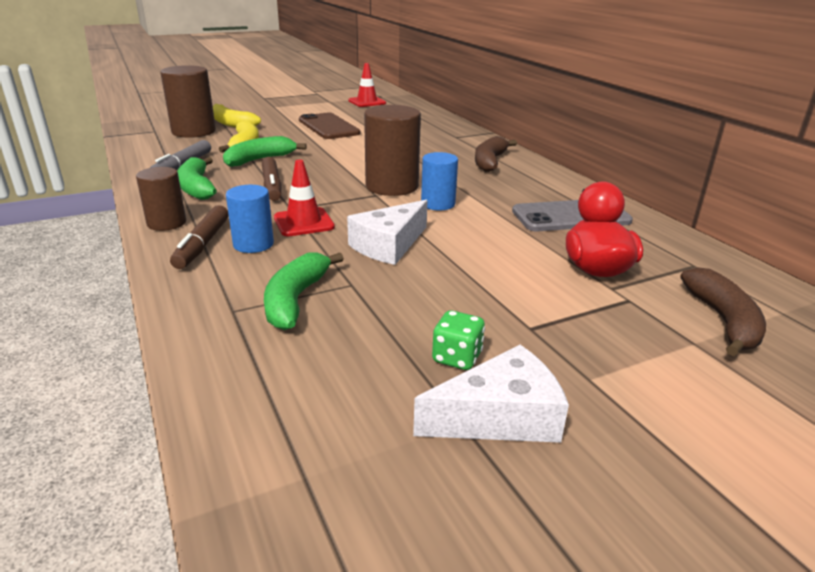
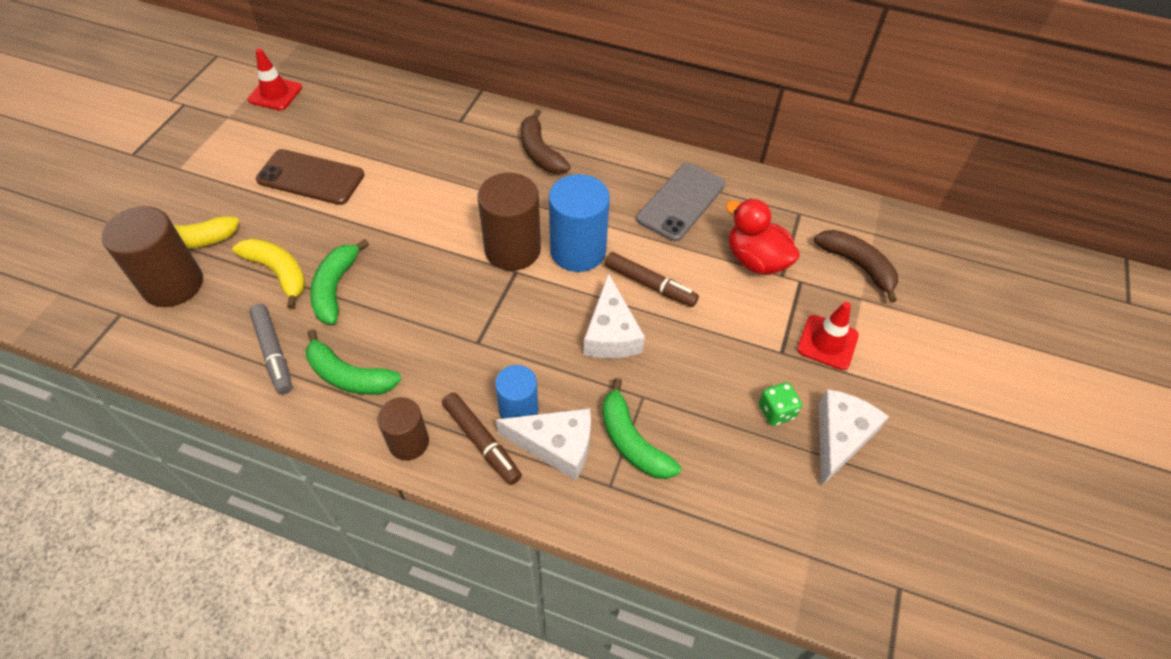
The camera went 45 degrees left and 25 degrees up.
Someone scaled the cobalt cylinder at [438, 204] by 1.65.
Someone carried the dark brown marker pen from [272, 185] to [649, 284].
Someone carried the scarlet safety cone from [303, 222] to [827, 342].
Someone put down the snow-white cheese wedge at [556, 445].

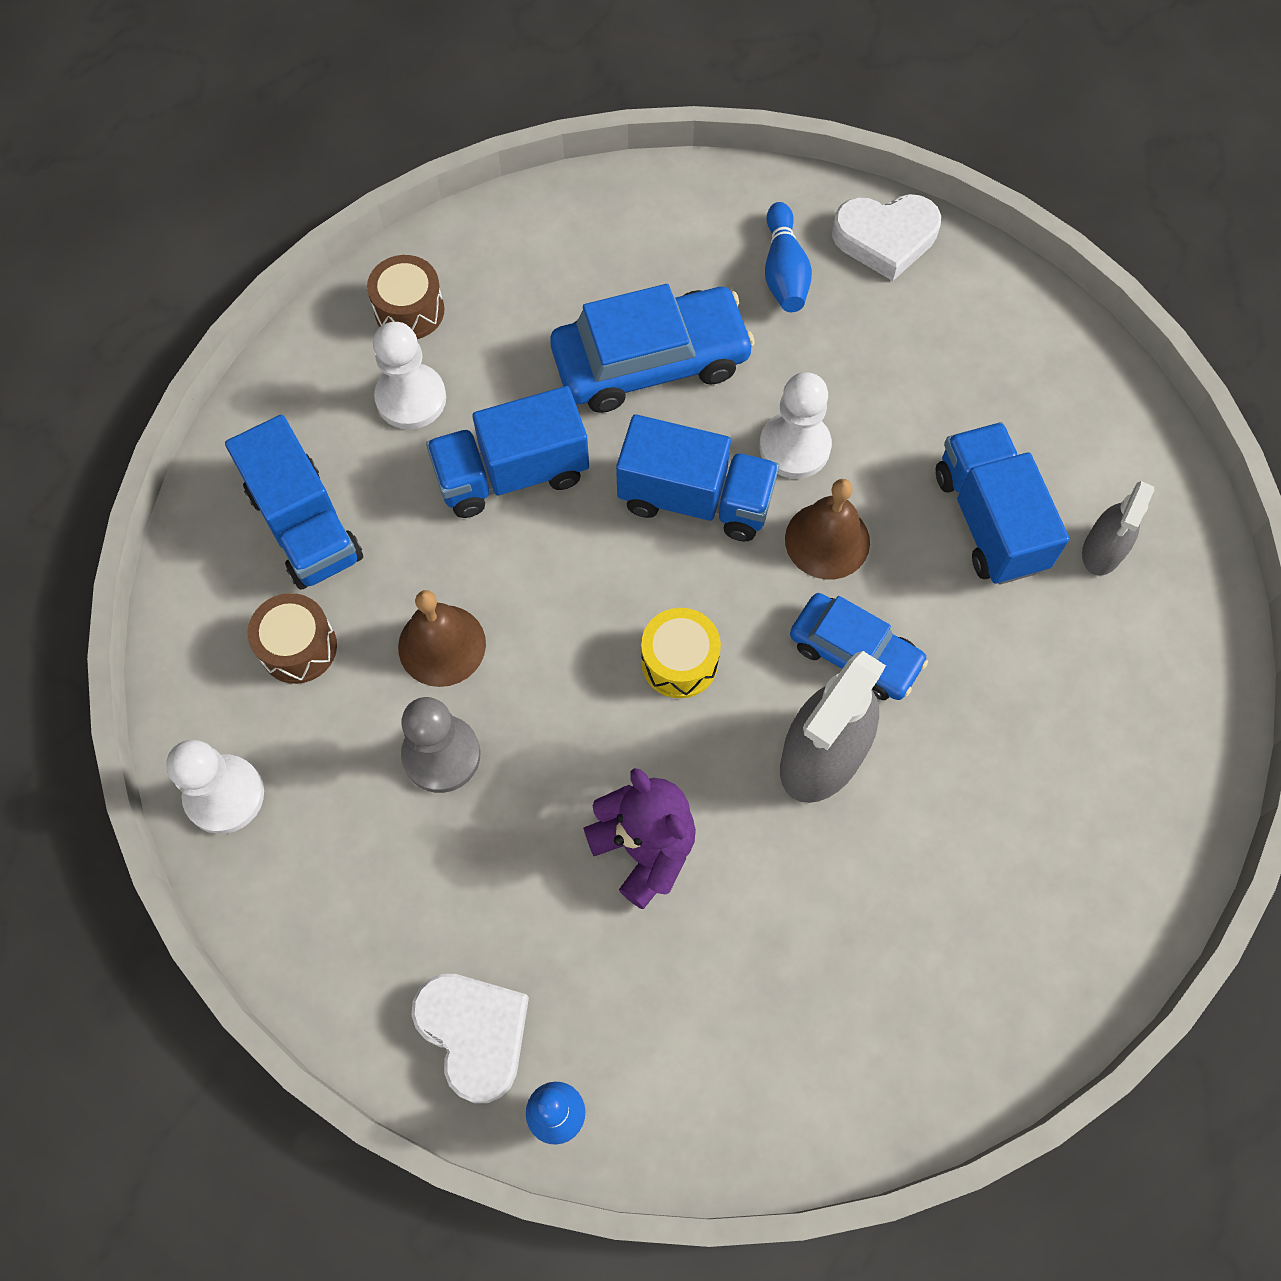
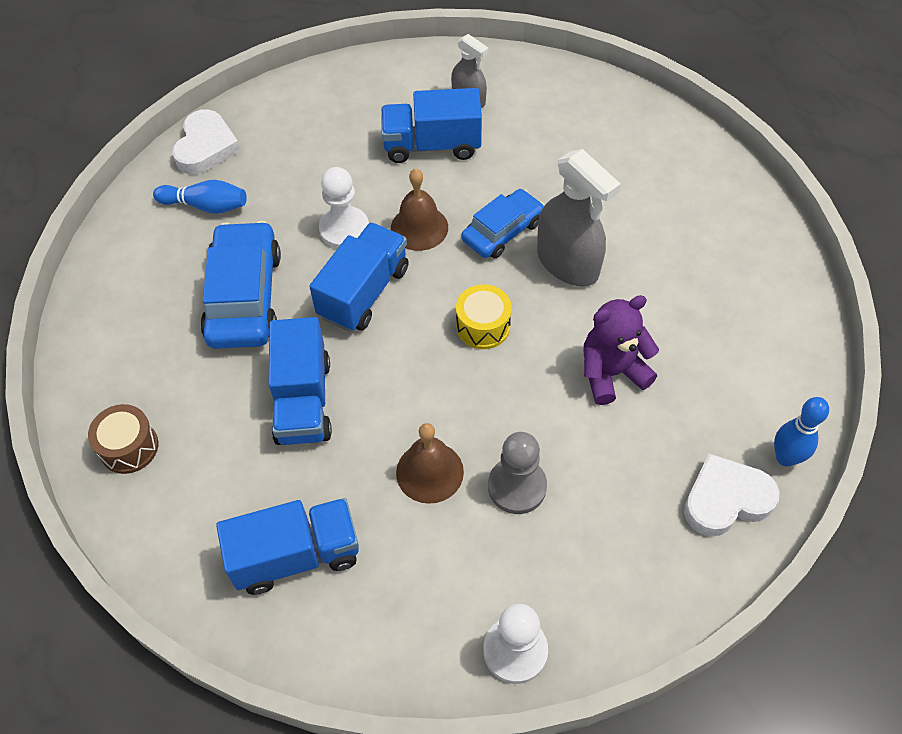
The camera went 75 degrees left and 10 degrees down.
Someone took away the snow-white pawn at [411, 398].
Someone took away the dark brown drum at [298, 647].

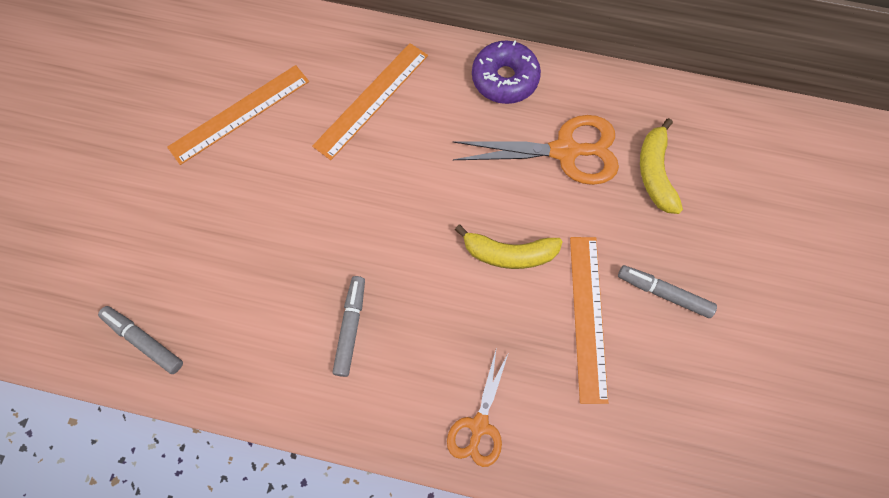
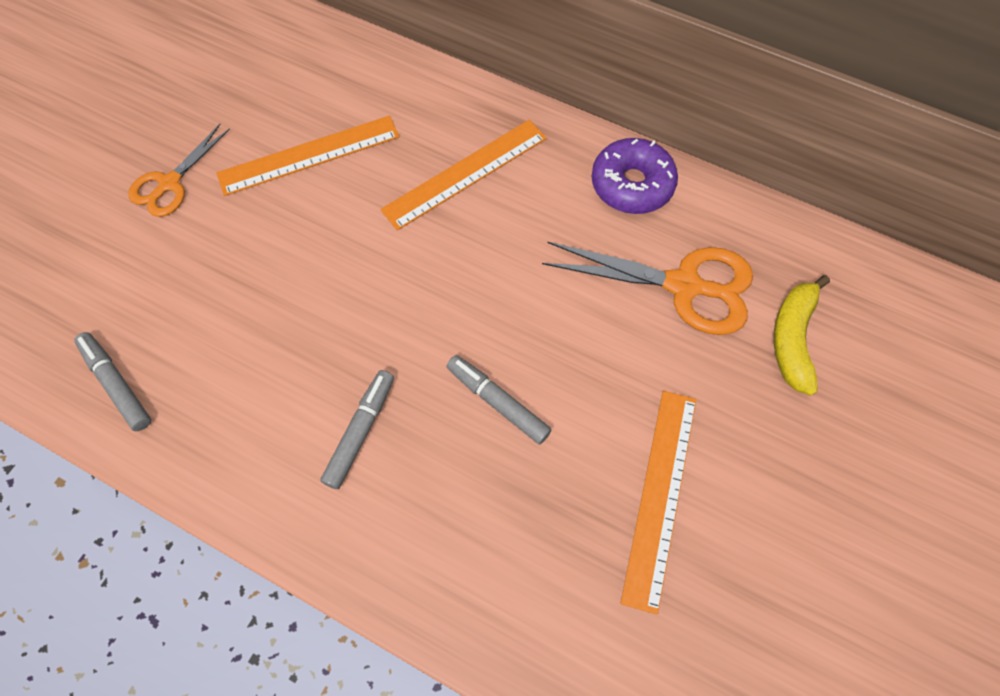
The camera went 15 degrees right and 5 degrees down.
Someone took away the golden banana fruit at [509, 253].
Someone carried the grey marker pen from [664, 293] to [498, 402].
Someone carried the orange shears from [479, 425] to [169, 183].

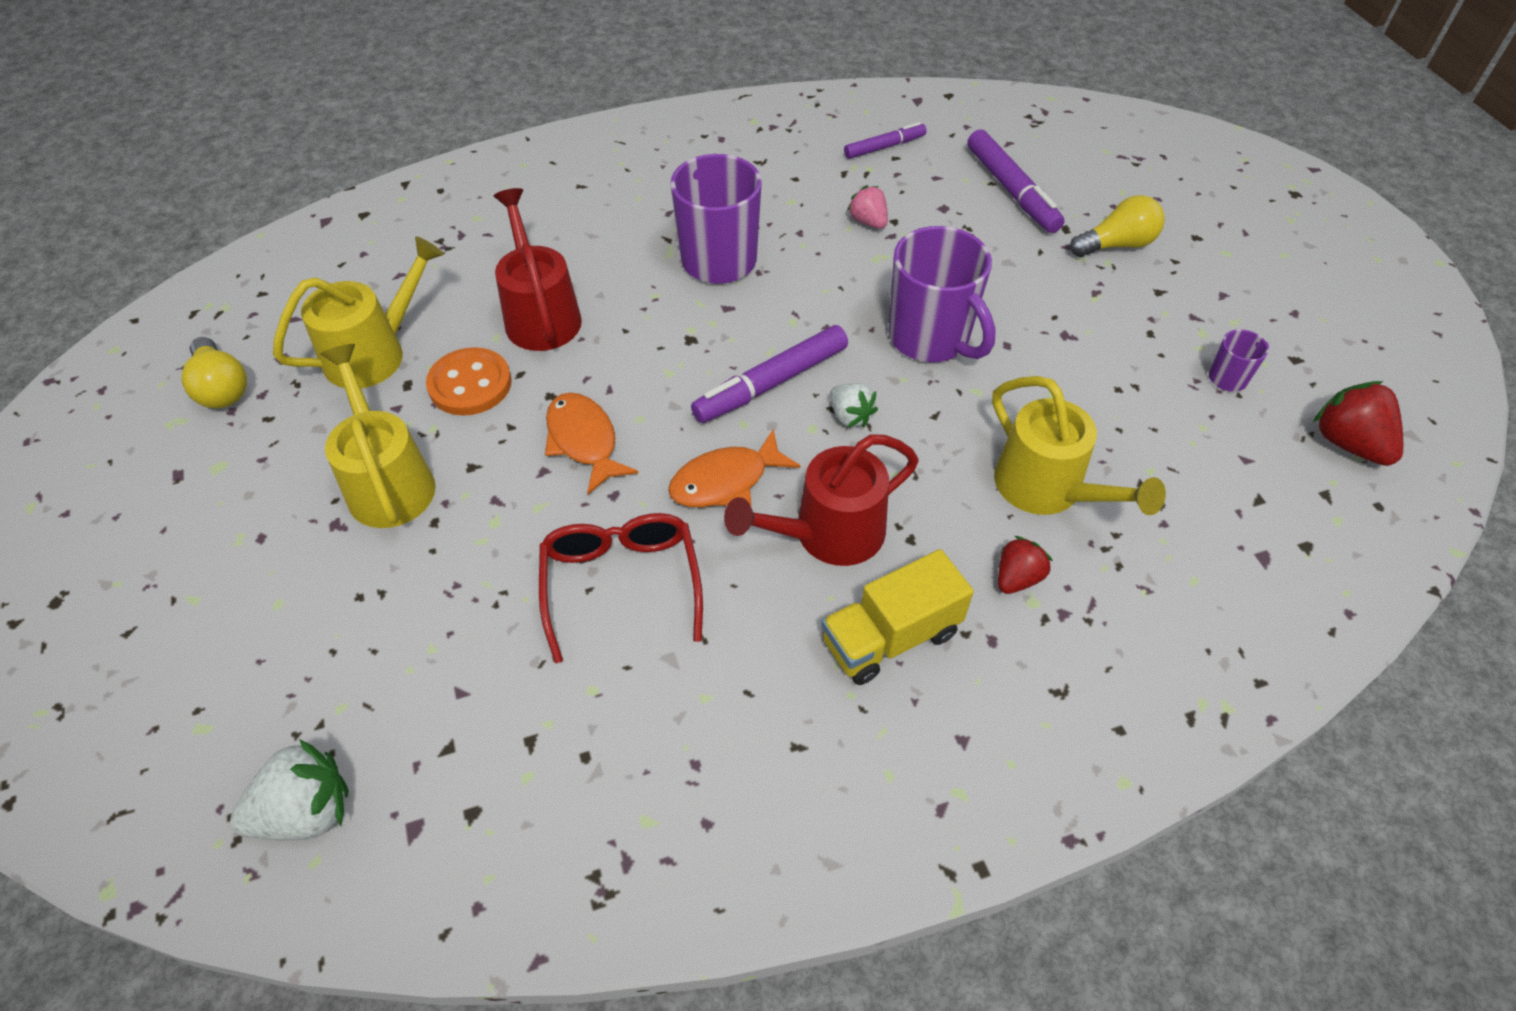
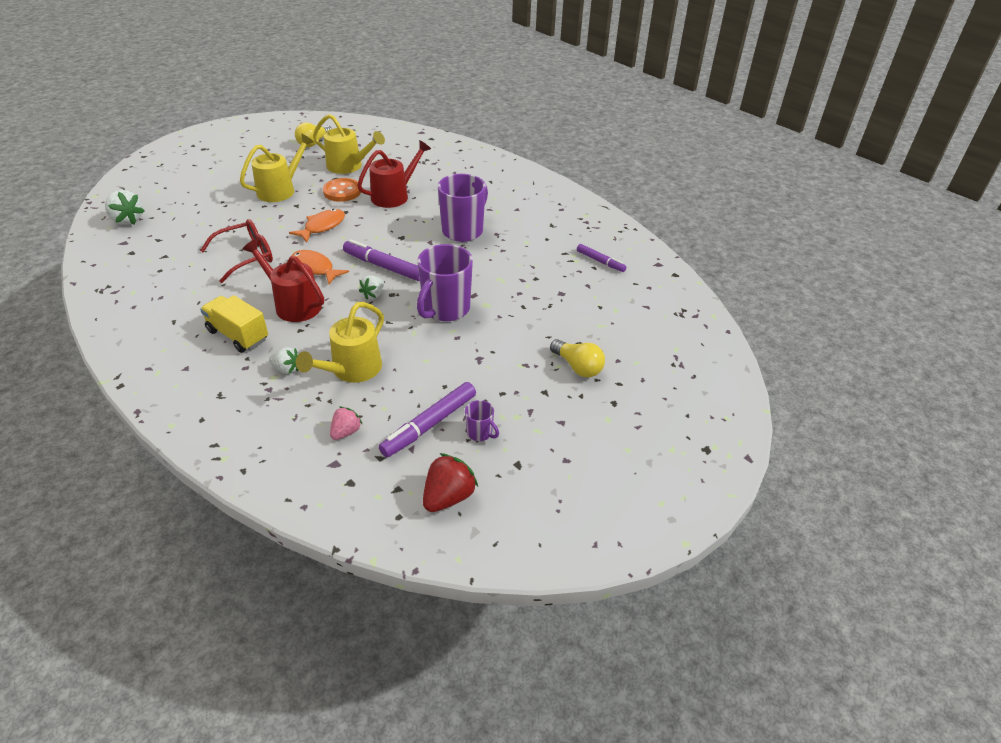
The camera went 65 degrees right and 10 degrees down.
Someone carried the violet marker pen from [1011, 190] to [429, 425].
Someone carried the rosy toy strawberry from [868, 222] to [346, 432].
Someone repainted the scarlet toy strawberry at [1017, 578], which became the snow-white toy strawberry at [286, 369].

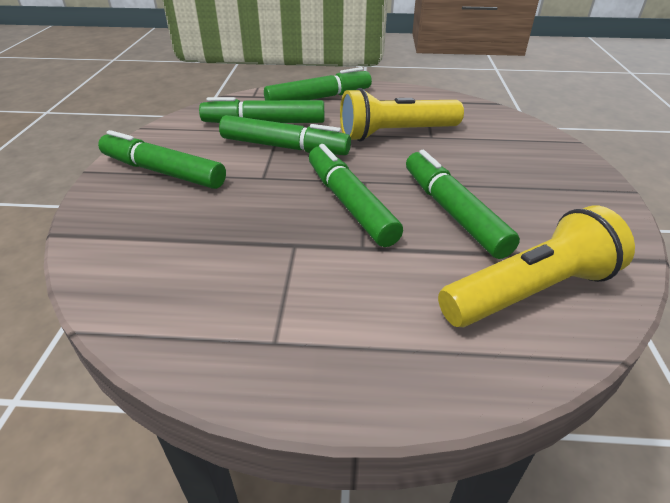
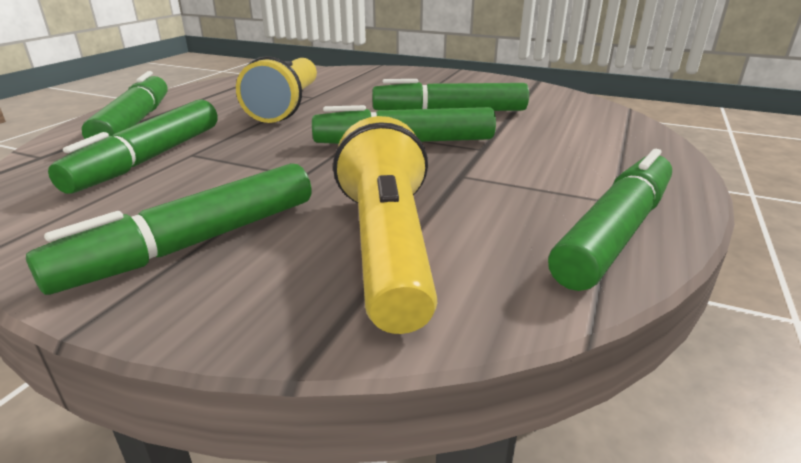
The camera went 70 degrees left and 10 degrees down.
Someone carried the green marker pen from [284, 147] to [614, 233].
Someone carried the golden torch from [530, 291] to [388, 247].

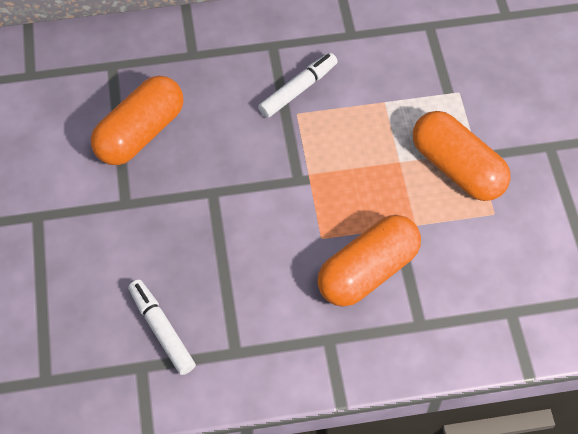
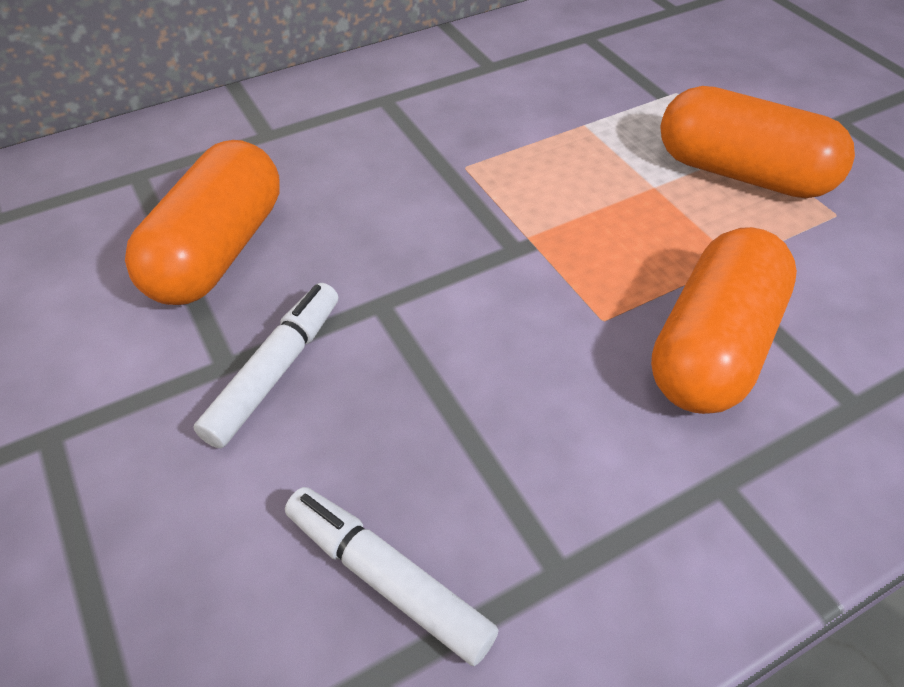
The camera went 20 degrees left and 10 degrees down.
Someone carried the snow-white marker pen from [298, 90] to [275, 371].

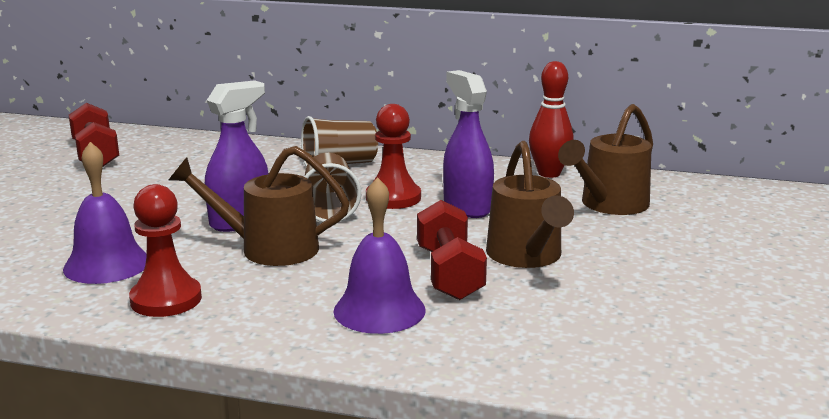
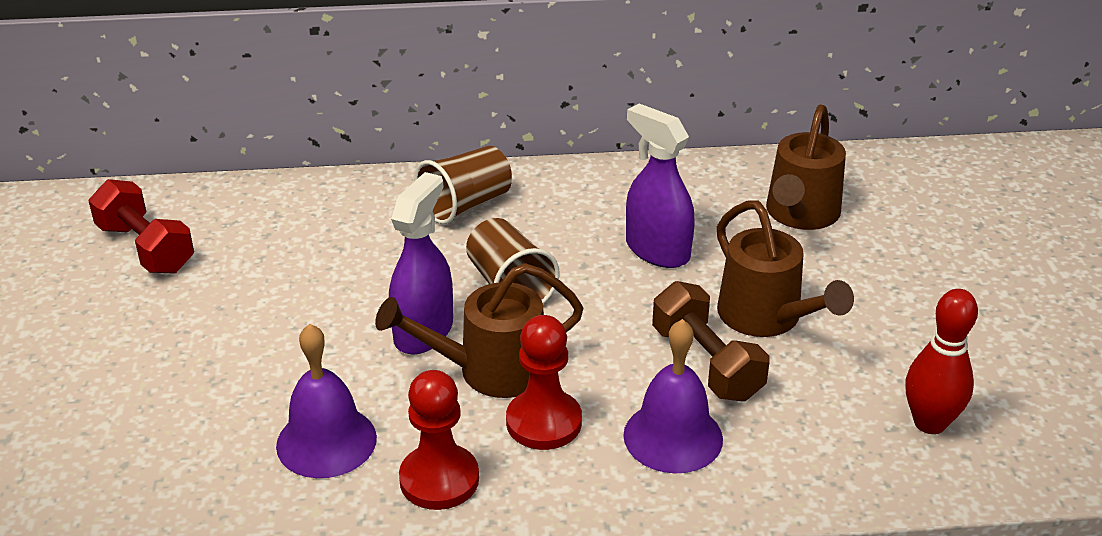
The camera went 20 degrees left and 15 degrees up.
Someone carried the scarlet tenpin from [549, 173] to [929, 423].
Someone carried the scarlet pawn from [393, 198] to [544, 422].
Someone repainted the scarlet hand weight at [449, 273], which became the dark brown hand weight at [706, 364].

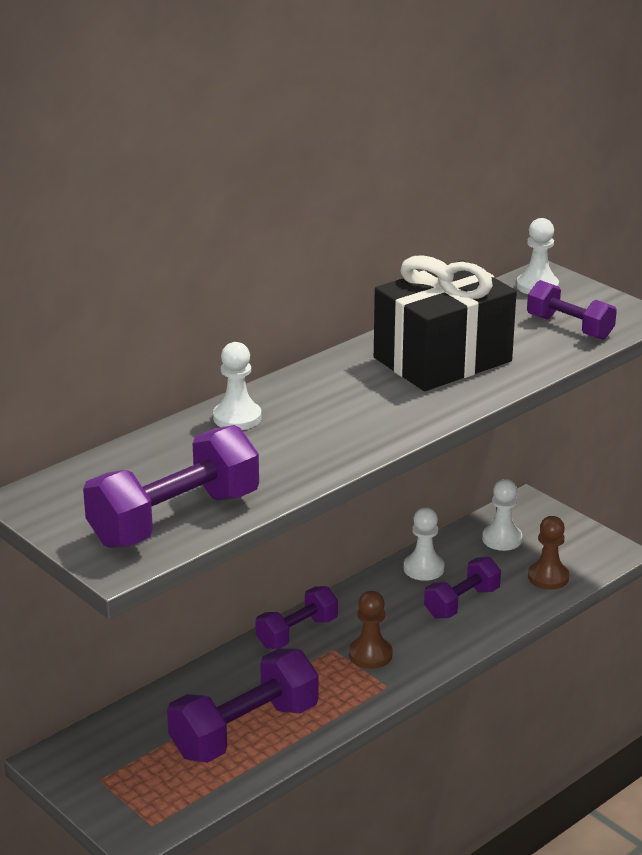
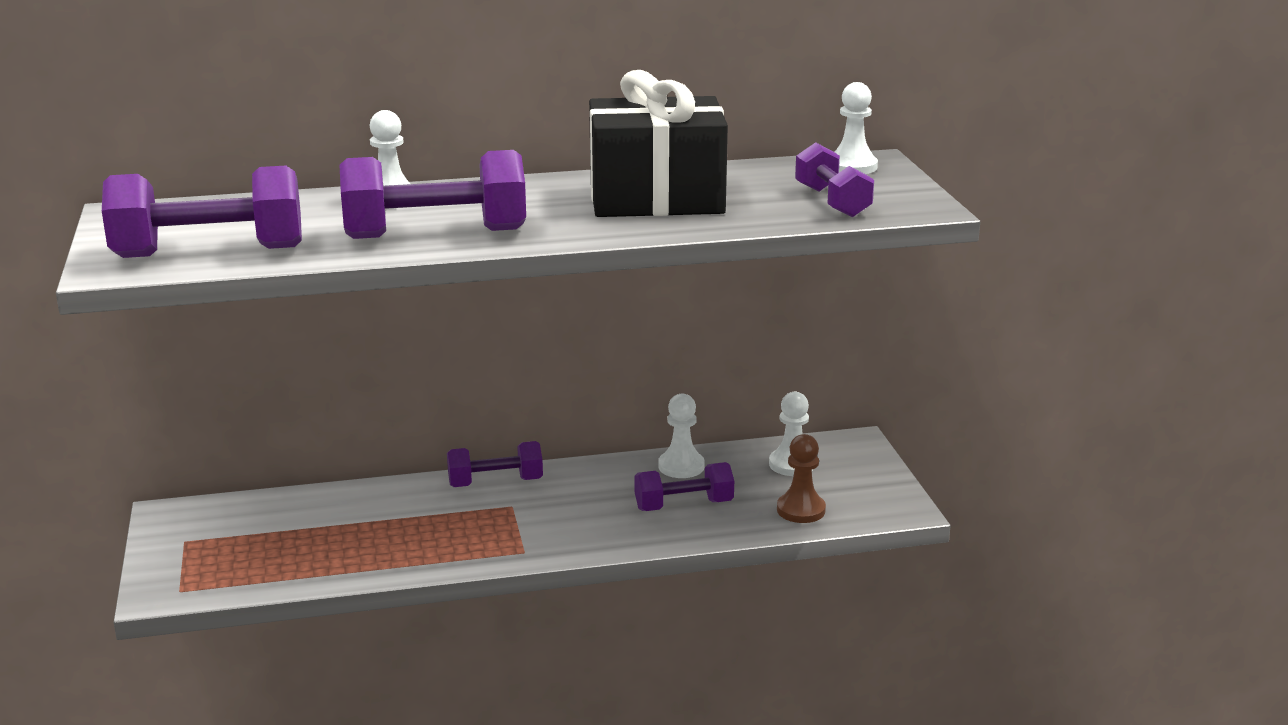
The camera went 30 degrees right and 5 degrees down.
Someone took away the dark brown pawn at [370, 655].
Someone carried the violet hand weight from [244, 731] to [435, 234].

